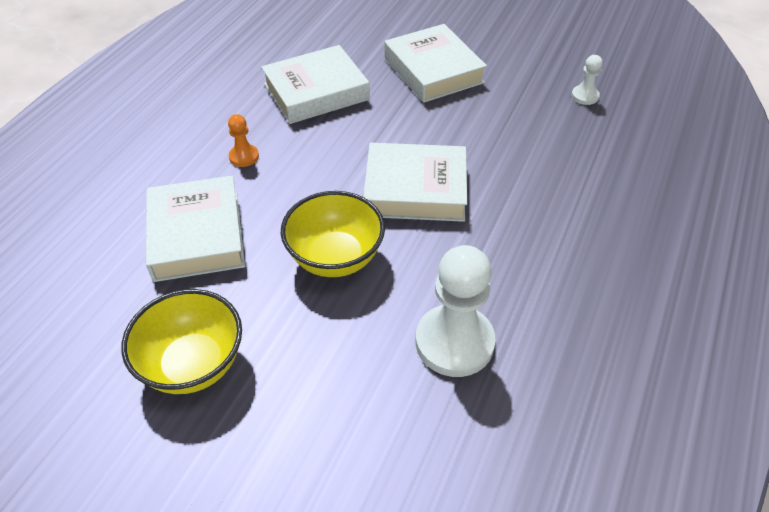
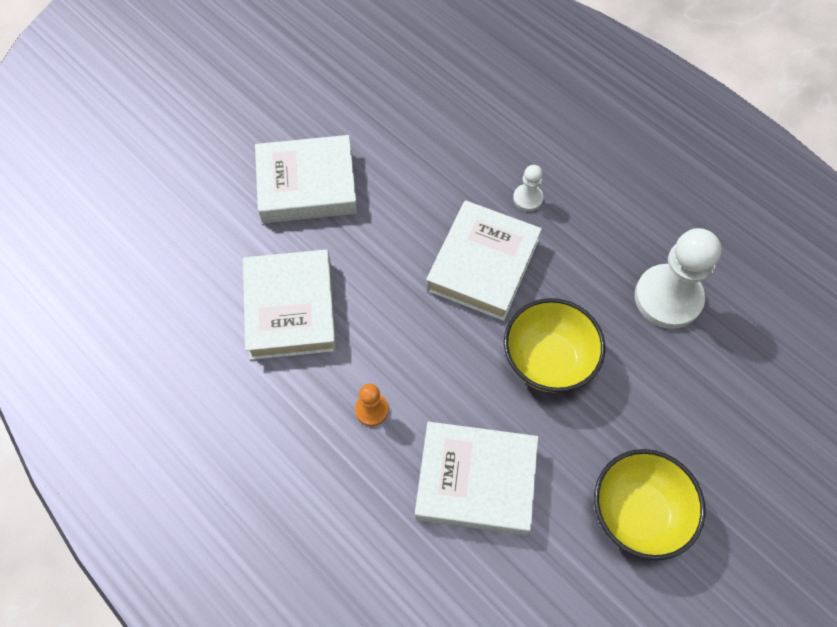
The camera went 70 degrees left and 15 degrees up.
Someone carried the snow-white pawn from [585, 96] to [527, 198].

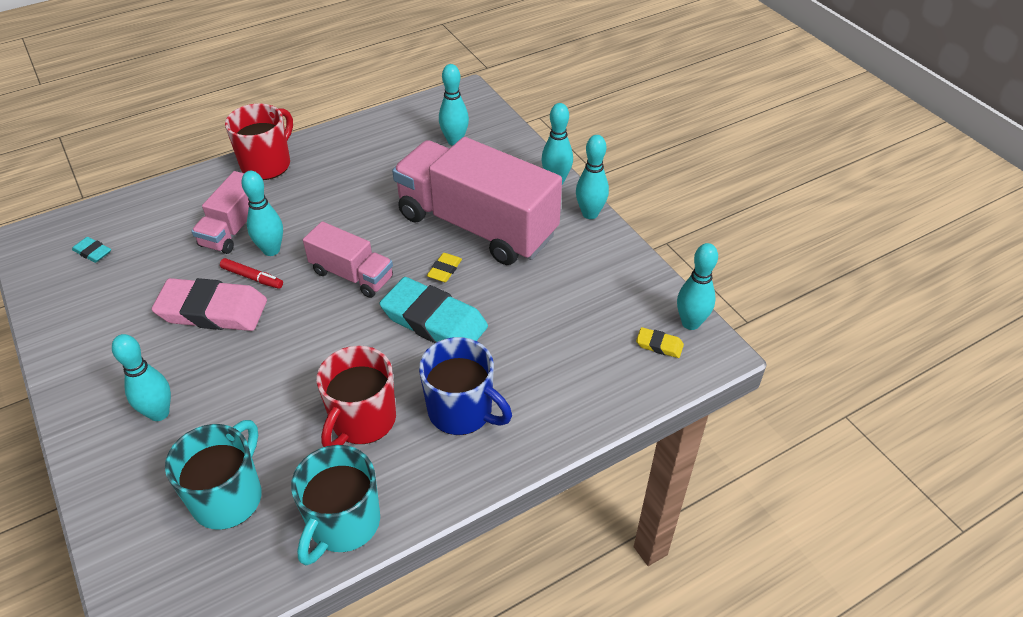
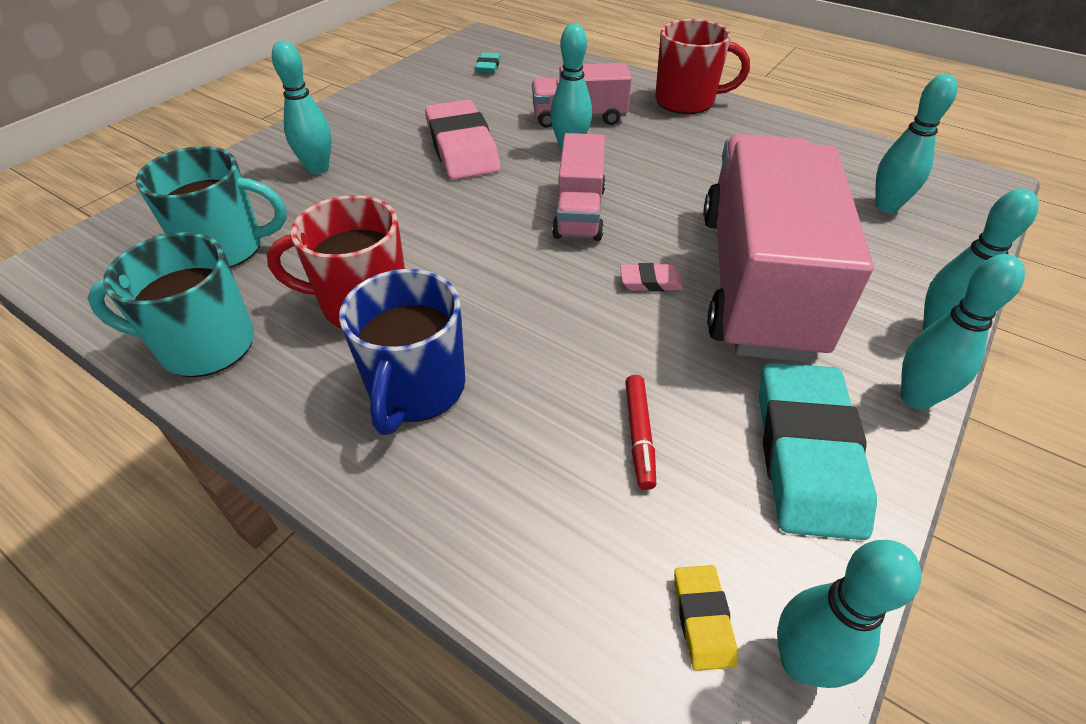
The camera went 65 degrees right and 0 degrees up.
Someone repainted the golden pencil eraser at [444, 270], which became the rosy pencil eraser at [650, 282].
Someone carried the scarlet marker pen from [252, 277] to [639, 435].
Someone carried the aqua pencil eraser from [434, 321] to [807, 454].

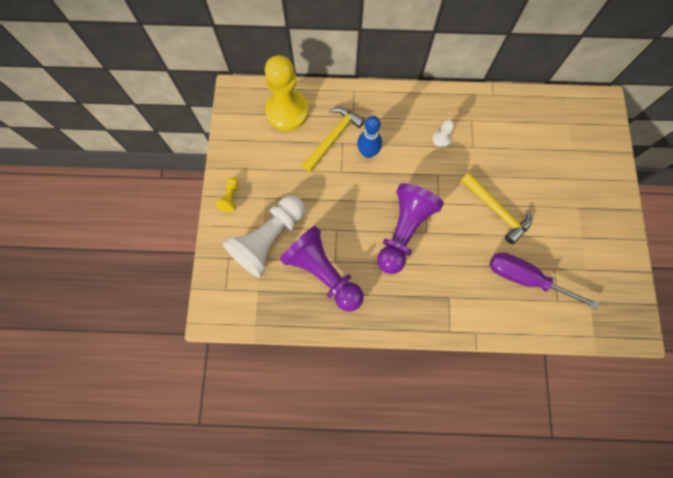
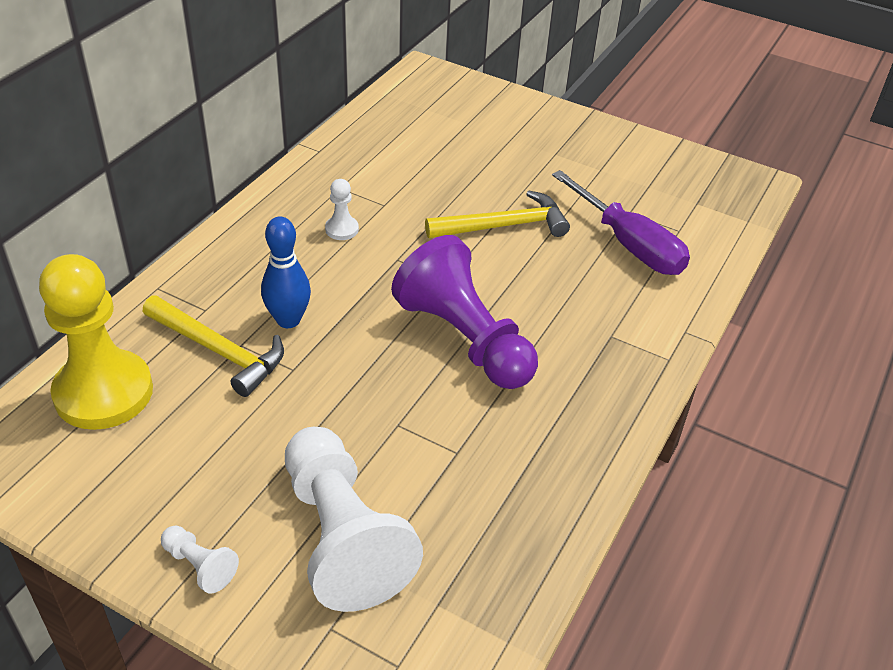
The camera went 65 degrees left and 30 degrees down.
Someone rotated the golden hammer at [333, 137] by 150 degrees clockwise.
Someone repainted the golden pawn at [230, 198], which became the snow-white pawn at [200, 566].
Someone took away the violet pawn at [323, 272].
Someone rotated the violet screwdriver at [526, 278] by 90 degrees counterclockwise.

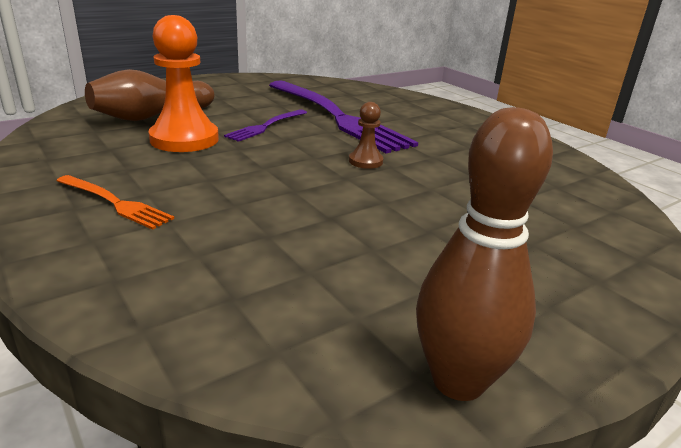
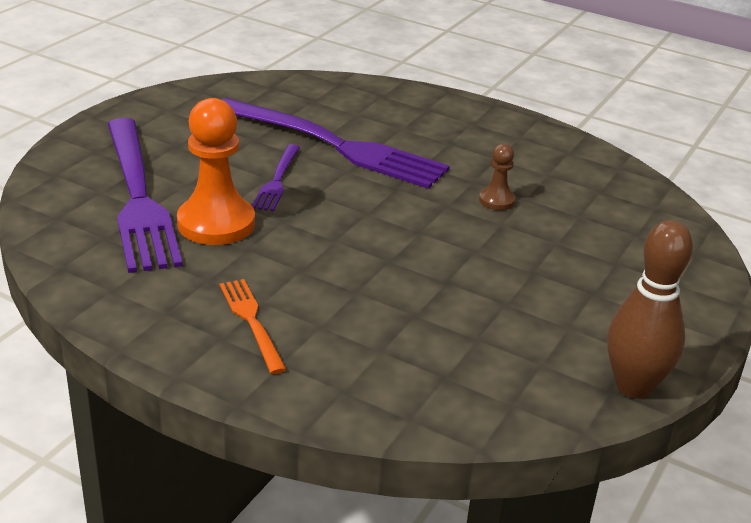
The camera went 25 degrees left and 5 degrees up.
Someone swapped the dark brown tenpin at [152, 116] for the violet table fork at [138, 197].
Someone carried the dark brown pawn from [365, 161] to [496, 200].
Someone rotated the orange table fork at [115, 203] by 120 degrees counterclockwise.

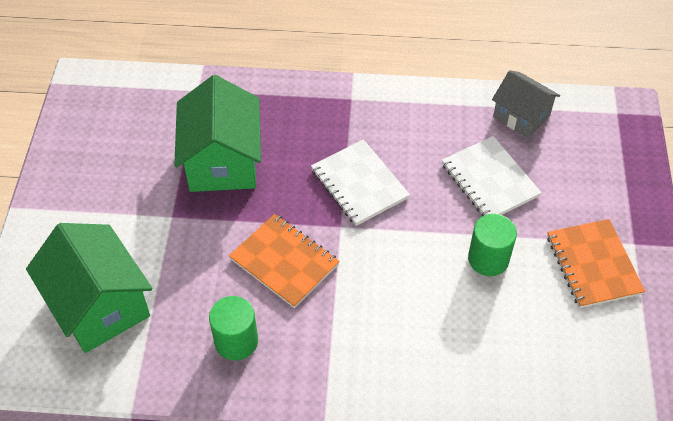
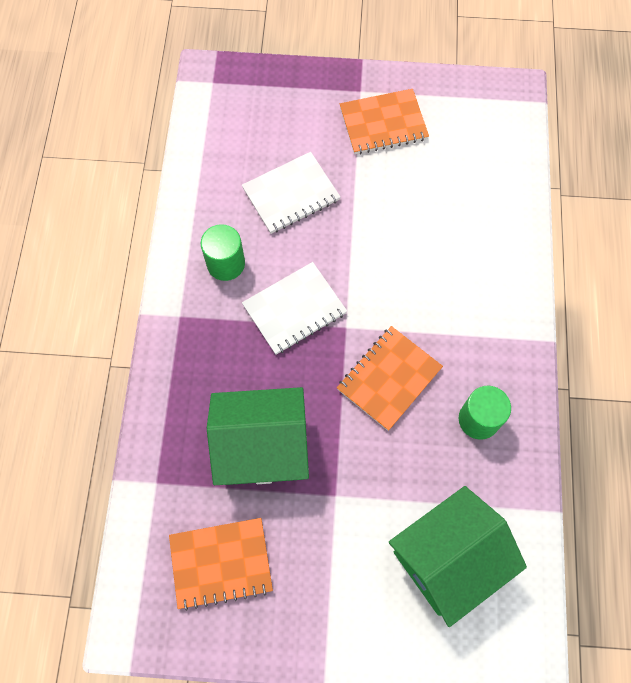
The camera went 90 degrees left and 15 degrees up.
Someone took away the grey cottage at [521, 116].
Someone carried the green cylinder from [488, 259] to [226, 264].
Someone put down the orange exercise book at [221, 563].

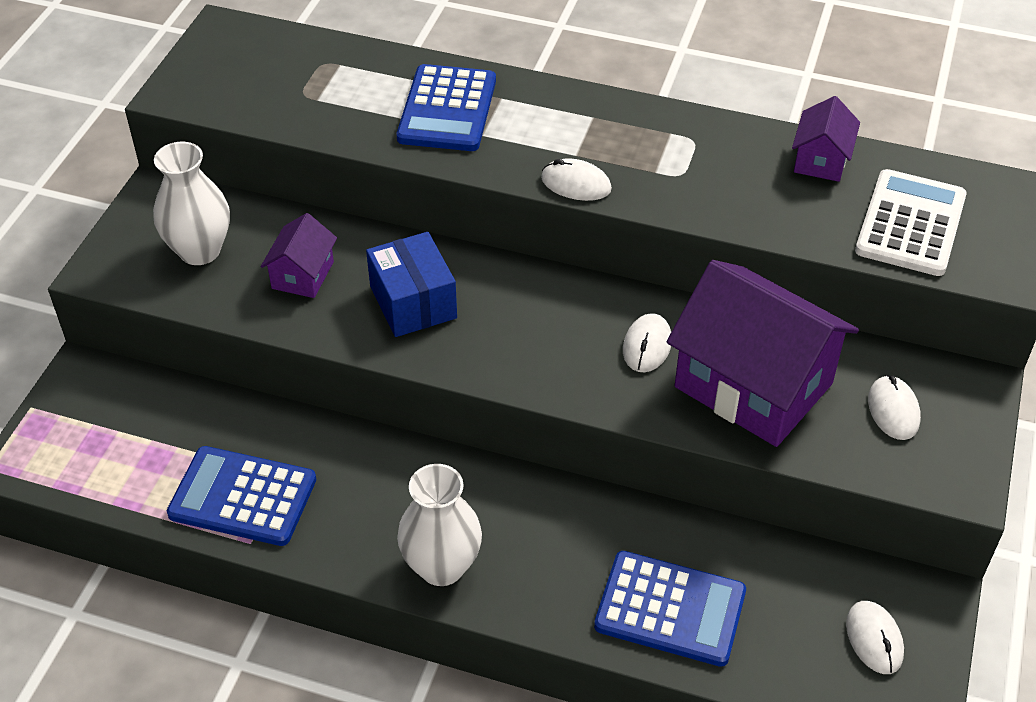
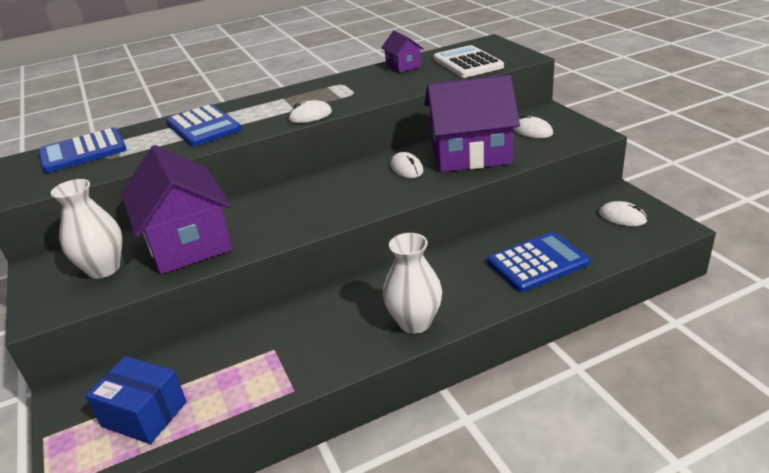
The camera went 40 degrees left and 15 degrees down.
Someone scaled the violet cottage at [303, 275] by 2.13.
Someone carried the cobalt parcel from [413, 302] to [144, 414].
Someone carried the cobalt adding machine from [243, 497] to [83, 152].

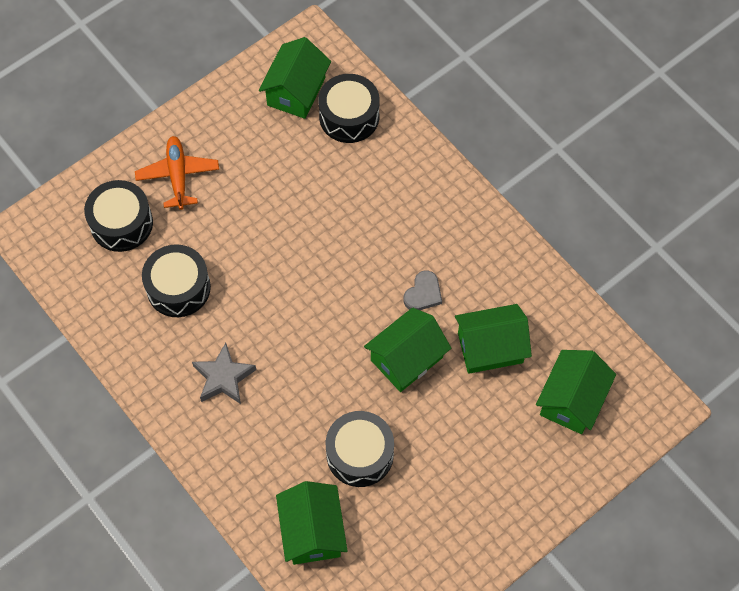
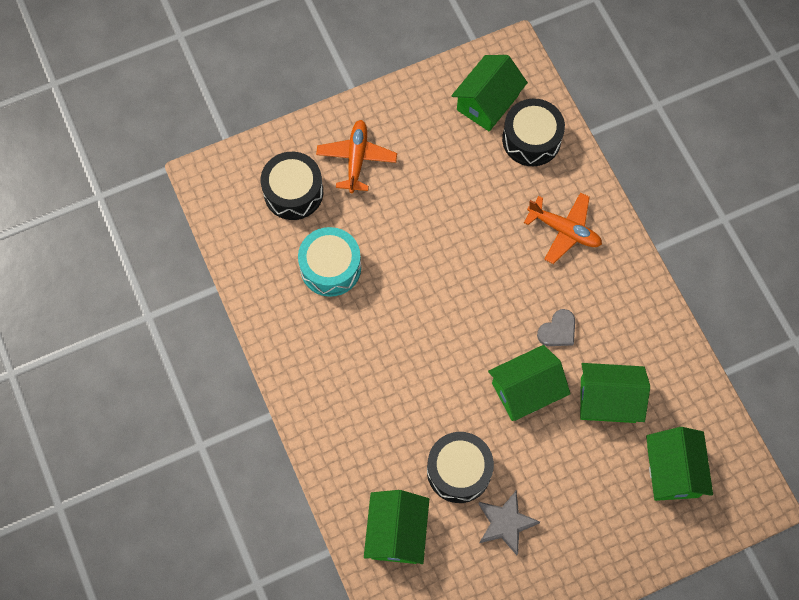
The camera went 15 degrees right and 5 degrees up.
Someone repainted the black drum at [178, 288], which became the aqua drum at [330, 267].
Someone carried the grey five-pointed star from [223, 377] to [505, 523].
Someone rotated the green cottage at [571, 400] by 45 degrees counterclockwise.
Someone put down the orange plane at [564, 230].

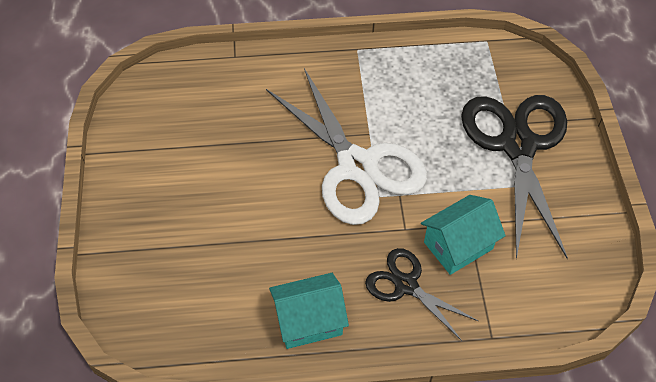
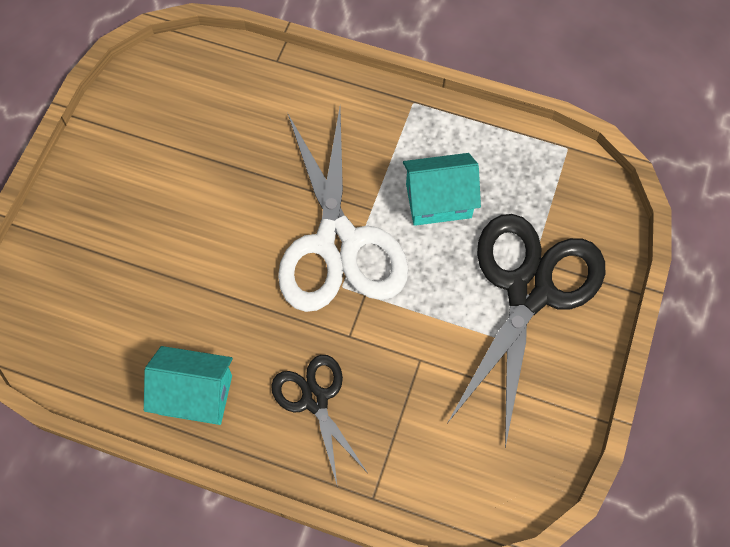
The camera went 25 degrees right and 10 degrees up.
Someone carried the aqua cottage from [458, 245] to [438, 201].

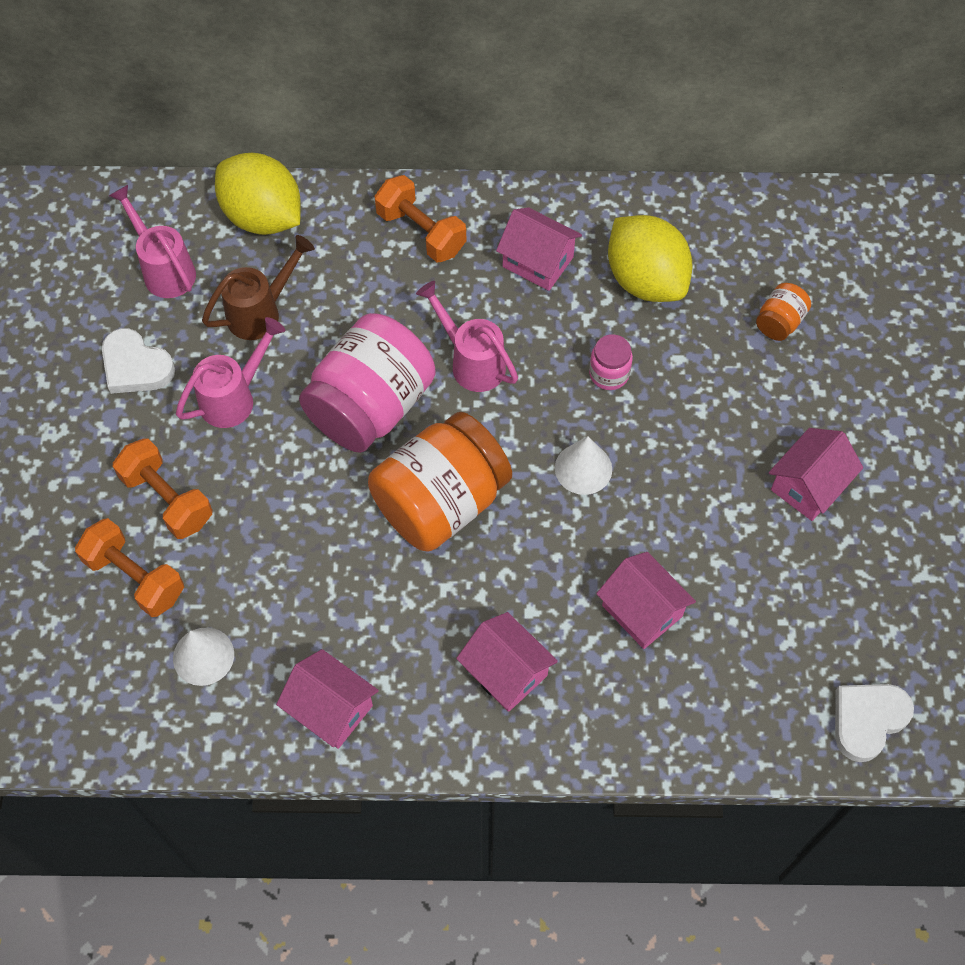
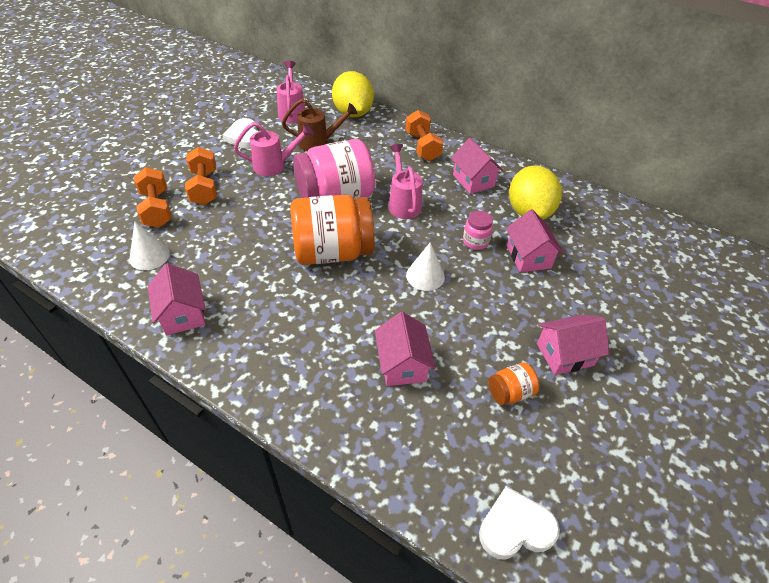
The camera went 30 degrees right and 15 degrees down.
Someone carried the orange jar from [779, 322] to [510, 392].
Someone carried the rosy cottage from [506, 672] to [528, 257].

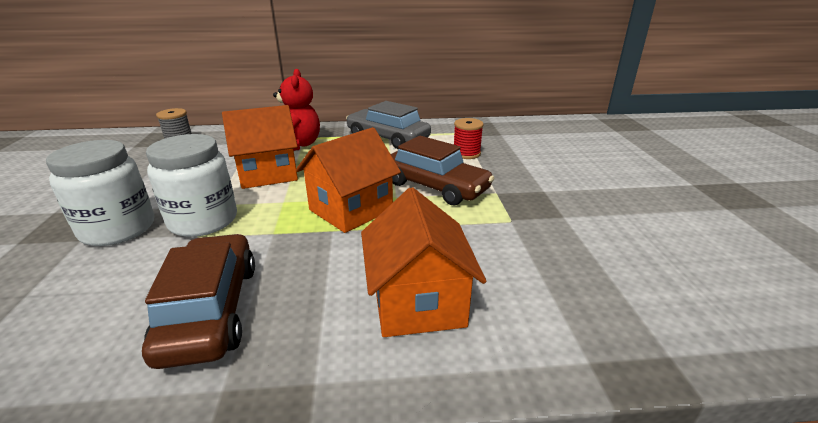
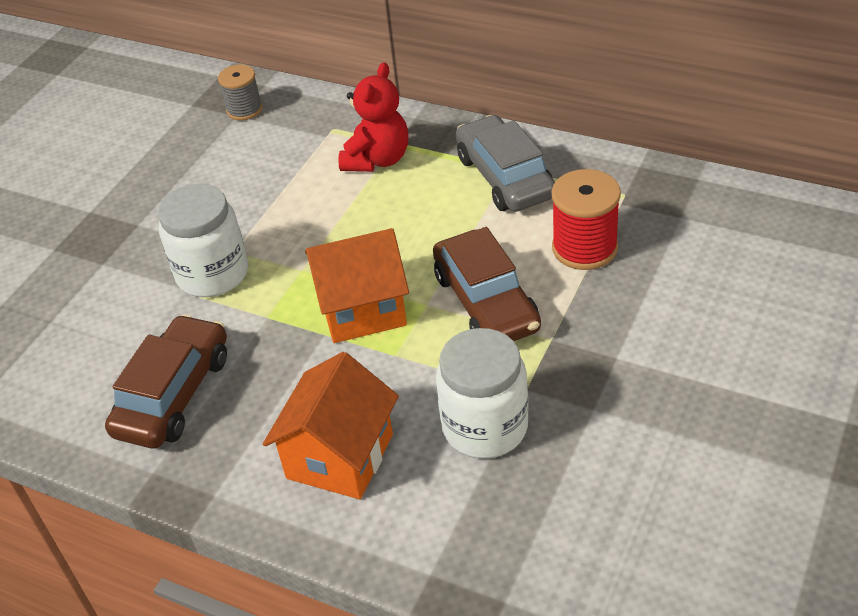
The camera went 35 degrees right and 15 degrees up.
Someone took away the orange cottage at [268, 174].
Someone scaled the scarlet reel of thread at [466, 153] by 1.52.
Someone carried the snow-white jar from [118, 229] to [485, 427].

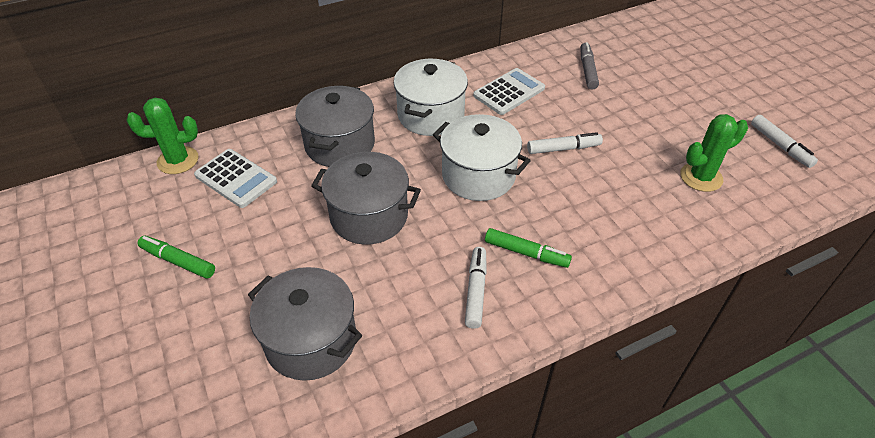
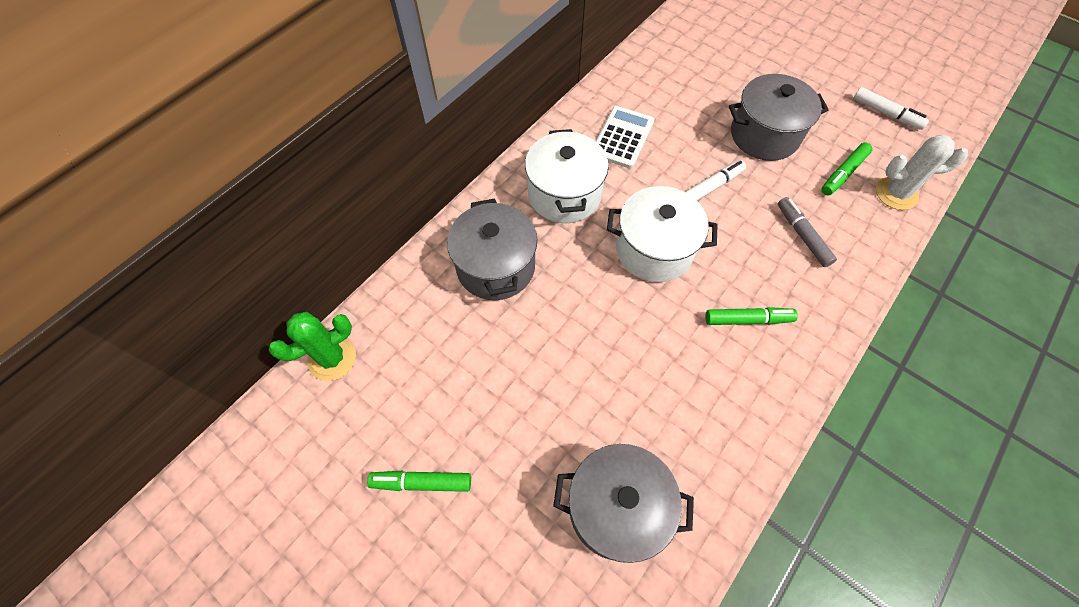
The camera went 25 degrees left and 15 degrees up.
Someone carried the grey marker pen from [587, 70] to [802, 235].
Someone swapped the green cactus at [701, 177] for the green marker pen at [843, 173].
Someone took away the snow-white adding machine at [236, 178].
Someone carried the grey stockpot from [369, 216] to [764, 135].
Someone took away the snow-white marker pen at [476, 291].
Someone put down the snow-white cactus at [896, 193].

